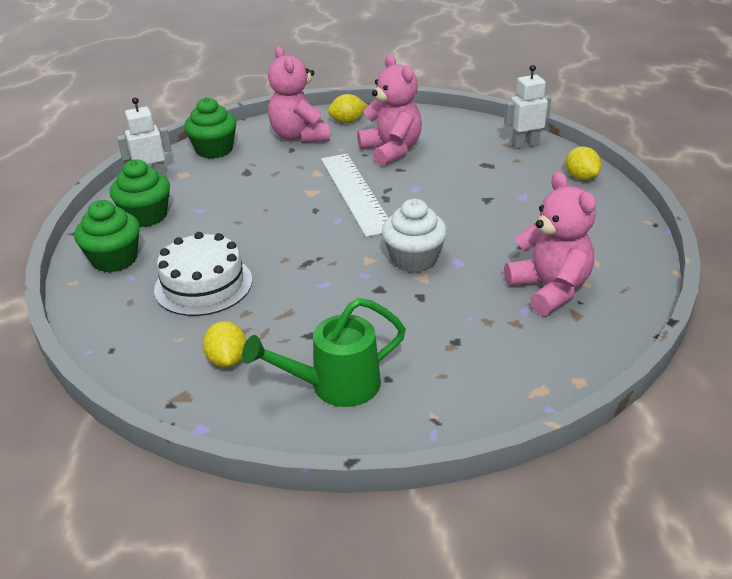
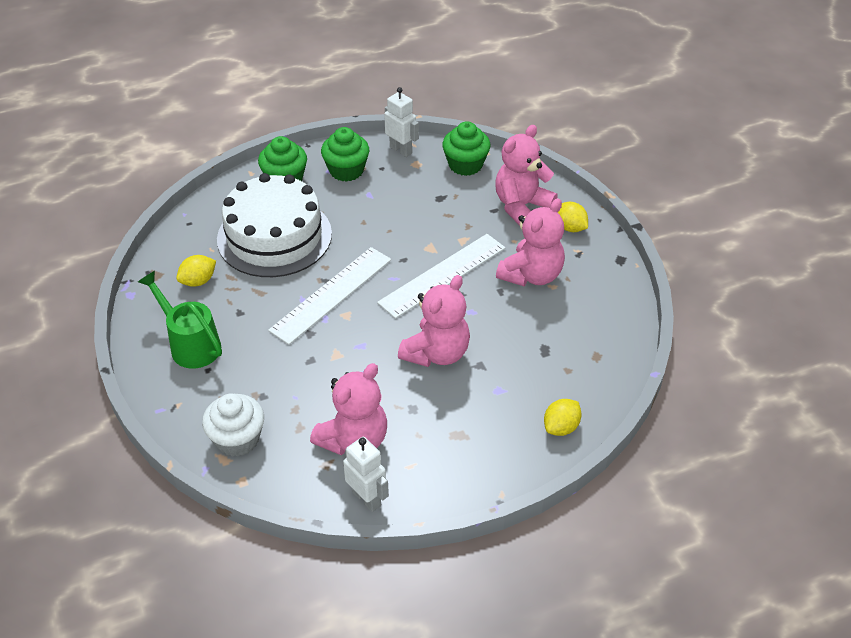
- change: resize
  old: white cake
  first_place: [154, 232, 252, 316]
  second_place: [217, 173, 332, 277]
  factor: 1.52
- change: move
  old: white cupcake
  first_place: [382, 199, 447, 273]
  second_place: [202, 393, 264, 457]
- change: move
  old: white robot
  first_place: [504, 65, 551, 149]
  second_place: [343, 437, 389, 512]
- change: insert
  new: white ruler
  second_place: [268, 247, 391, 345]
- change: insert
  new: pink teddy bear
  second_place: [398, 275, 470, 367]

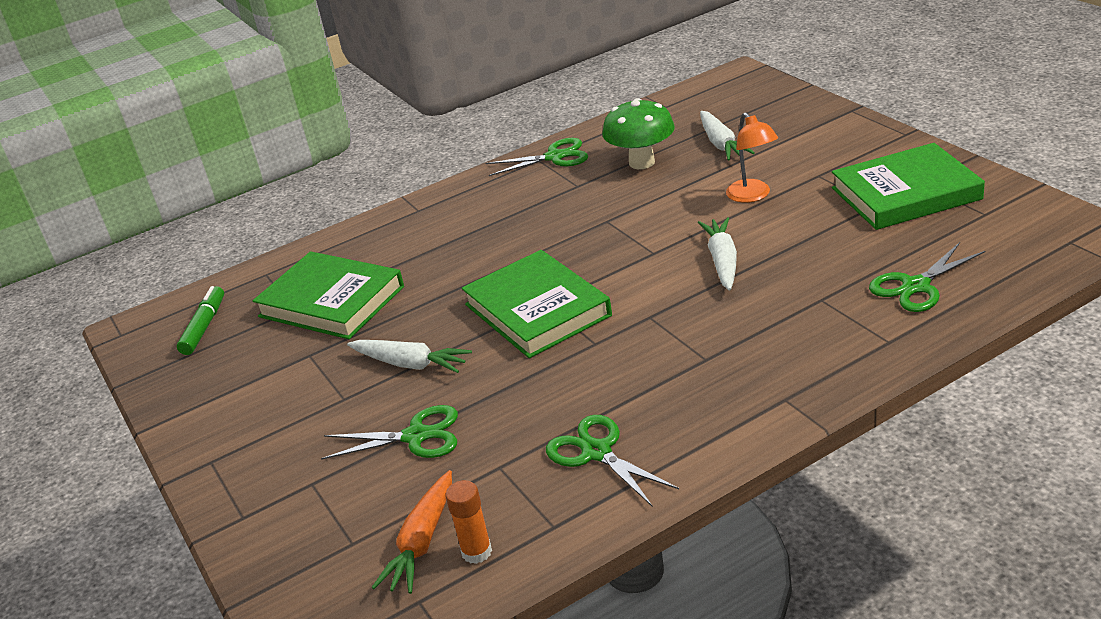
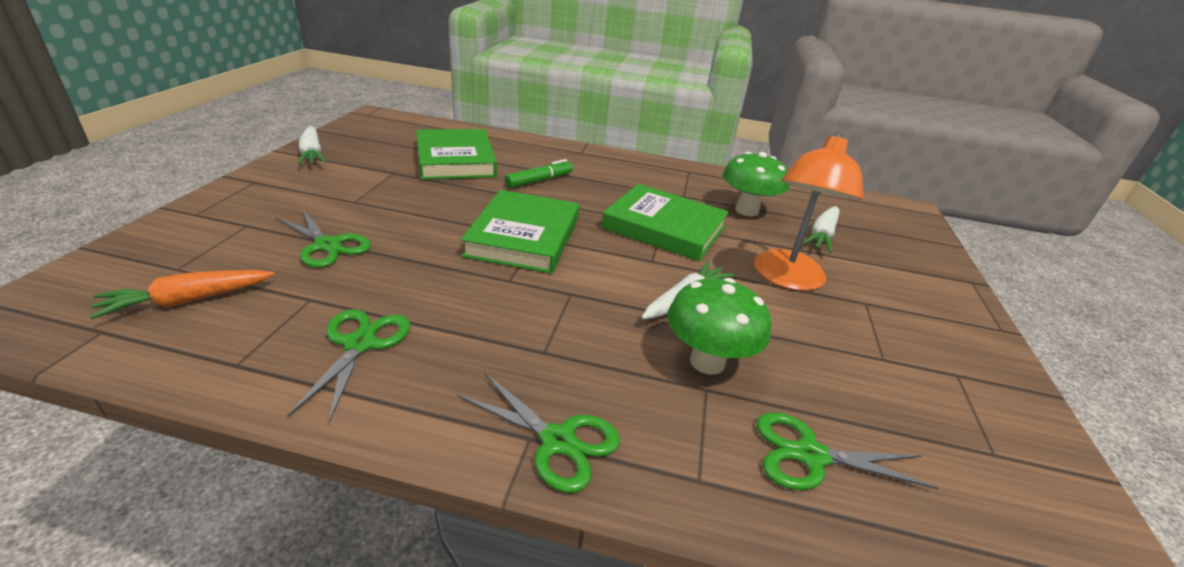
- change: move
  old: green marker
  first_place: [176, 286, 224, 355]
  second_place: [505, 159, 573, 188]
- change: move
  old: white carrot
  first_place: [347, 340, 472, 373]
  second_place: [298, 126, 326, 165]
- change: delete
  old: orange glue stick
  first_place: [445, 480, 492, 564]
- change: move
  old: green scissors
  first_place: [485, 138, 588, 176]
  second_place: [457, 372, 620, 493]
- change: resize
  old: orange lamp
  first_place: [726, 112, 778, 203]
  second_place: [754, 132, 863, 291]
  factor: 1.62
- change: move
  old: green book
  first_place: [832, 143, 985, 230]
  second_place: [602, 184, 729, 261]
- change: insert
  new: green mushroom
  second_place: [667, 278, 771, 375]

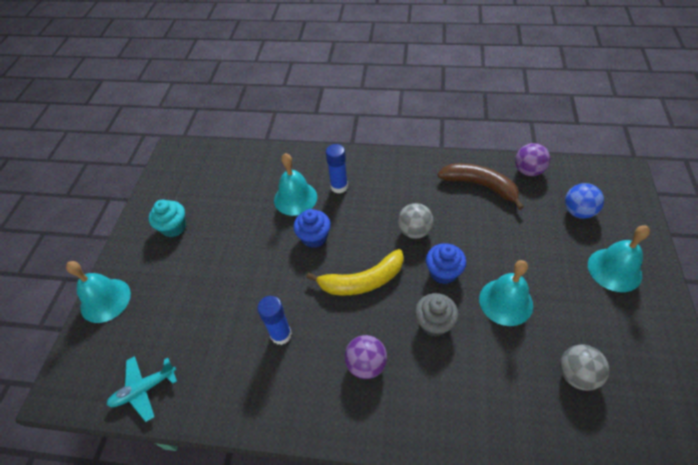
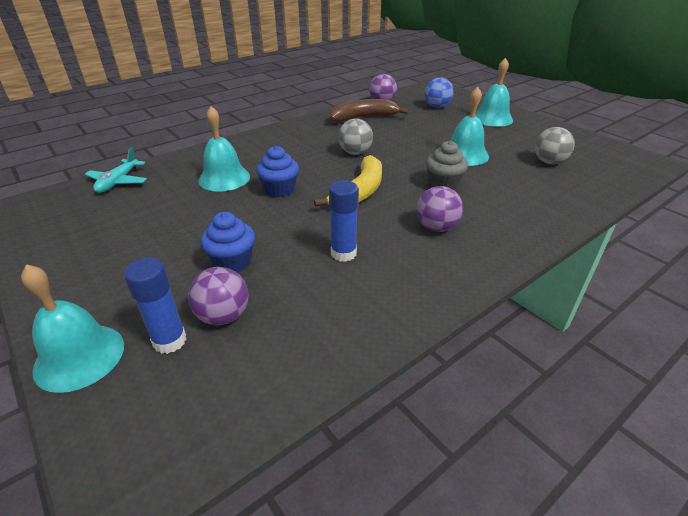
- change: move
  old: turquoise plane
  first_place: [106, 356, 177, 422]
  second_place: [85, 147, 147, 193]
- change: delete
  old: turquoise cupcake
  first_place: [149, 200, 186, 237]
- change: move
  old: blue glue stick
  first_place: [326, 144, 348, 193]
  second_place: [124, 258, 187, 354]
- change: move
  old: blue cupcake
  first_place: [426, 243, 466, 284]
  second_place: [200, 212, 255, 272]
- change: insert
  new: purple ball
  second_place: [188, 267, 249, 325]

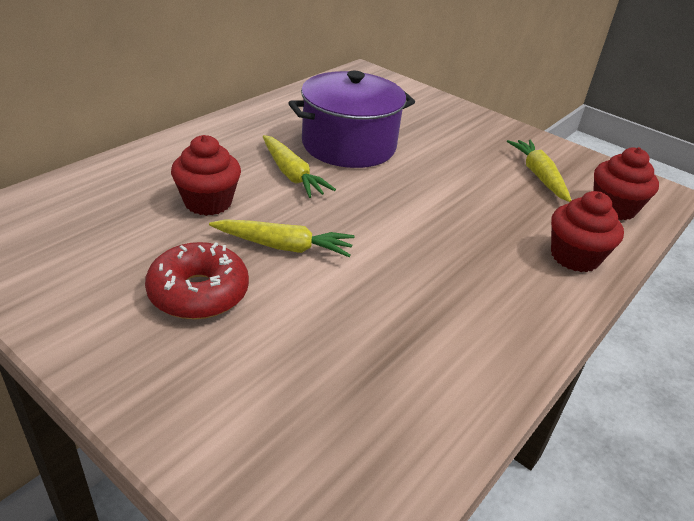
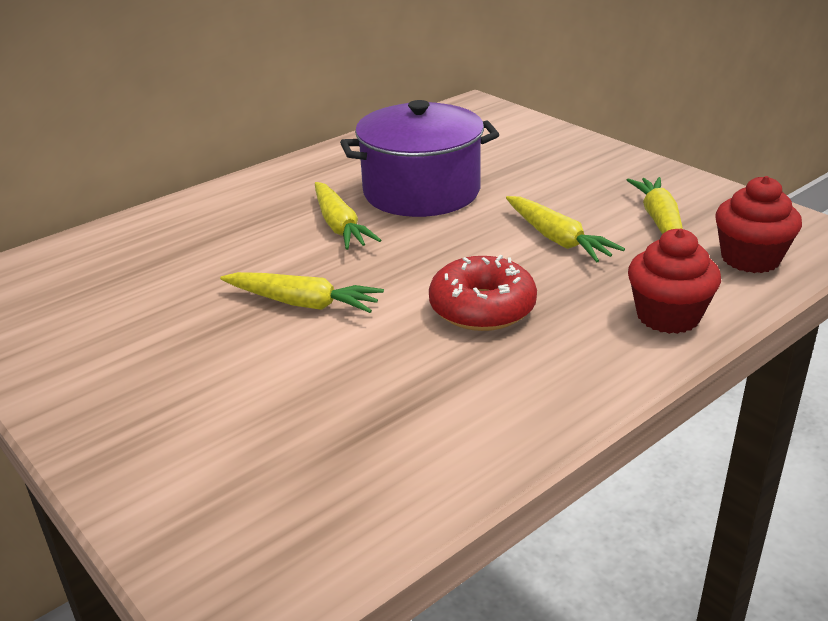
- change: move
  old: red donut
  first_place: [145, 242, 249, 319]
  second_place: [429, 255, 537, 331]
- change: delete
  old: red cupcake
  first_place: [171, 135, 241, 216]
- change: insert
  new: yellow carrot
  second_place: [506, 196, 625, 262]

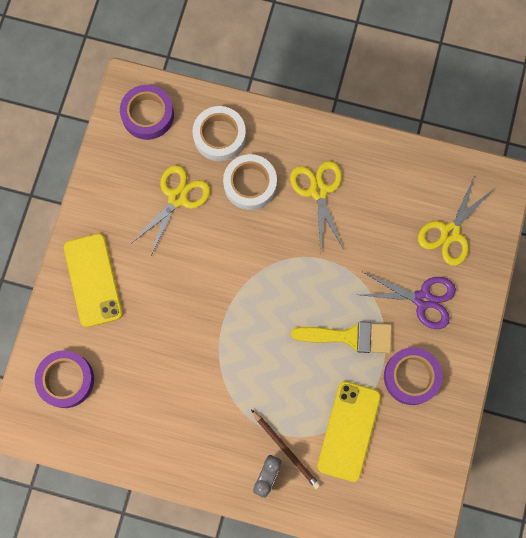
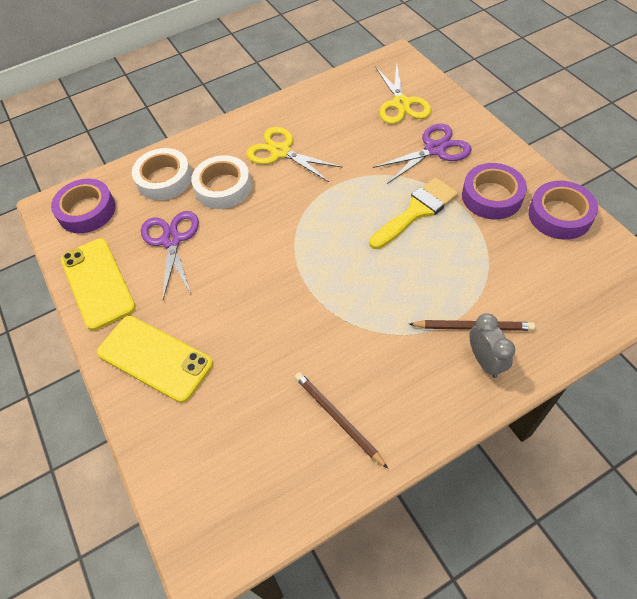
- change: move
  old: purple tape
  first_place: [35, 350, 94, 408]
  second_place: [528, 181, 598, 240]
- change: recolor
  old: yellow scissors
  new: purple scissors
  first_place: [133, 165, 210, 255]
  second_place: [141, 211, 199, 299]
- change: move
  old: yellow phone
  first_place: [317, 381, 381, 482]
  second_place: [61, 238, 136, 331]
- change: insert
  new: brown pencil
  second_place: [295, 372, 388, 469]

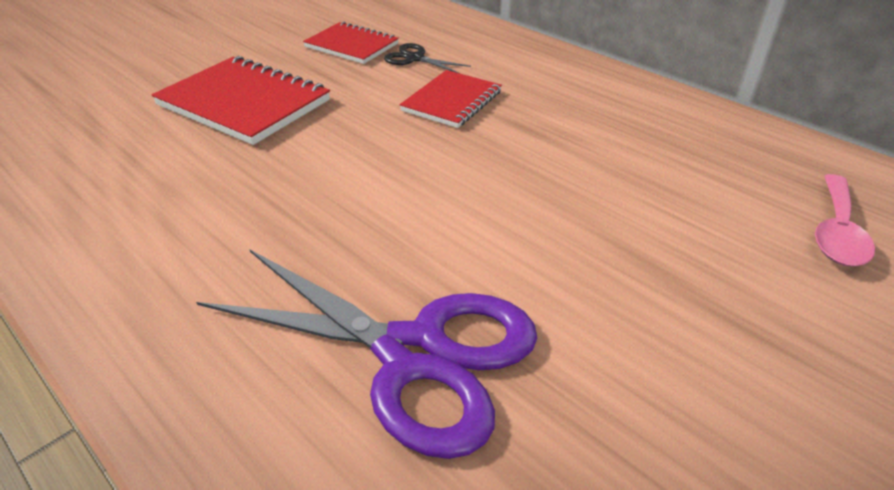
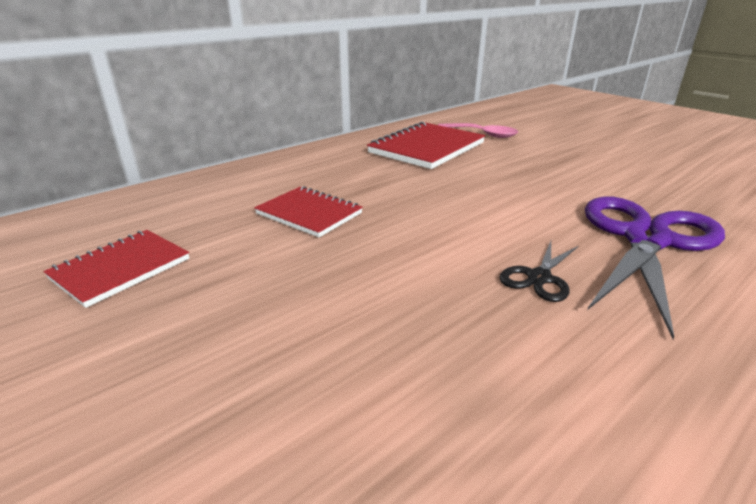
- change: move
  old: red notebook
  first_place: [152, 56, 330, 145]
  second_place: [367, 122, 485, 169]
- change: move
  old: black scissors
  first_place: [384, 43, 471, 73]
  second_place: [499, 241, 579, 302]

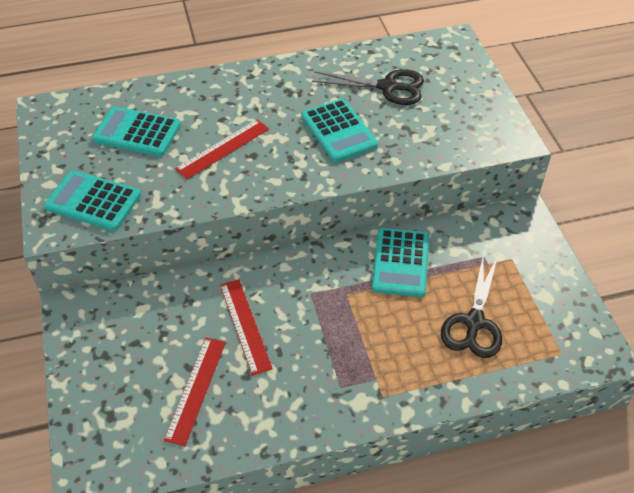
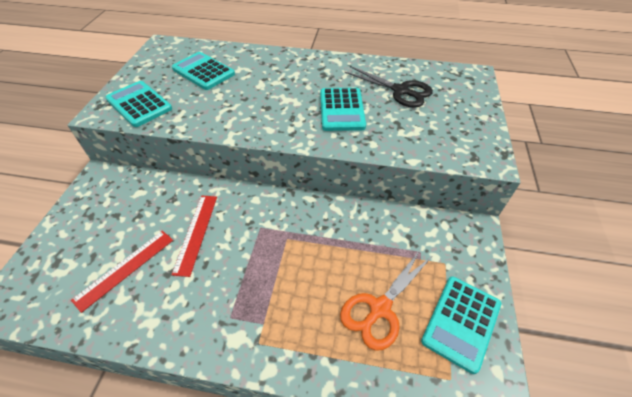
- change: delete
  old: red ruler
  first_place: [175, 119, 269, 179]
- change: move
  old: turquoise calculator
  first_place: [372, 228, 429, 297]
  second_place: [421, 276, 501, 374]
- change: recolor
  old: black scissors
  new: orange scissors
  first_place: [441, 256, 502, 358]
  second_place: [340, 250, 432, 351]

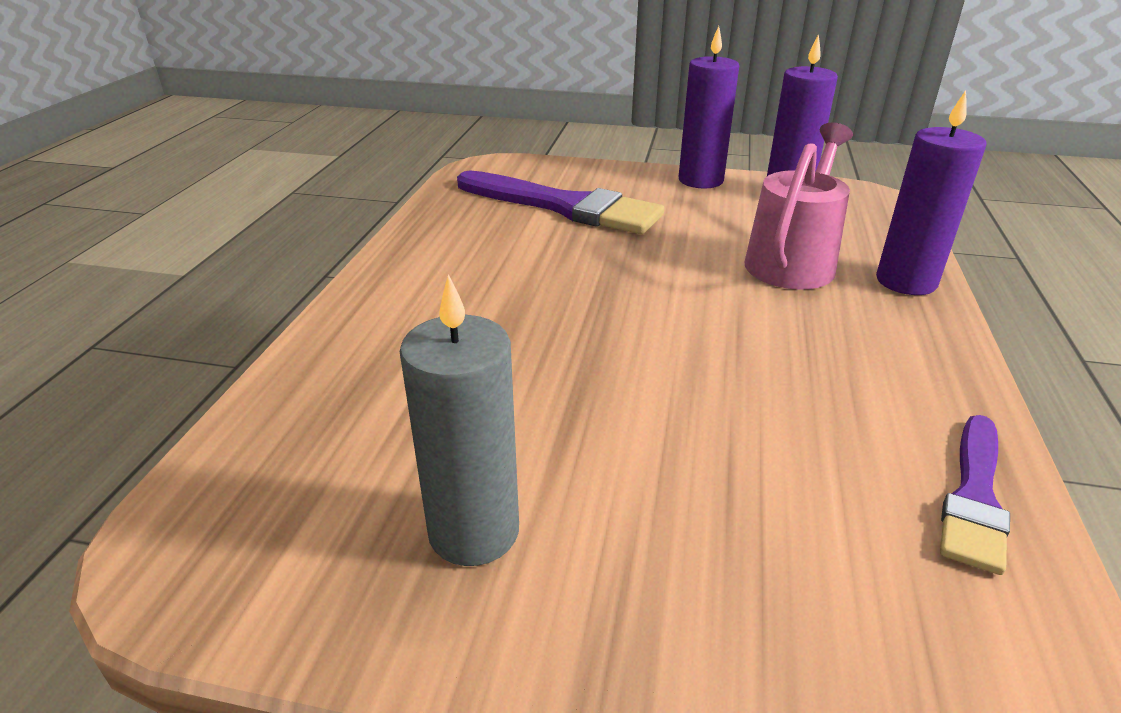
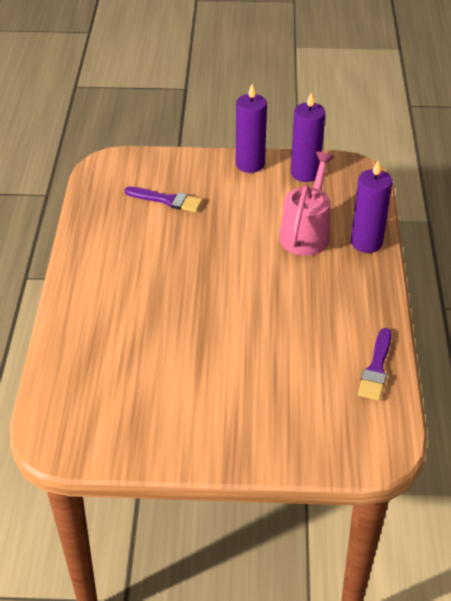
- change: delete
  old: grey candle
  first_place: [400, 274, 519, 566]
- change: resize
  old: purple brush
  first_place: [457, 170, 664, 234]
  second_place: [124, 187, 203, 212]
  factor: 0.57

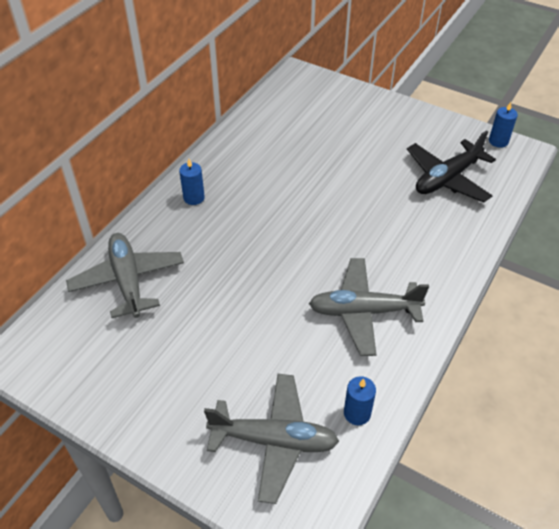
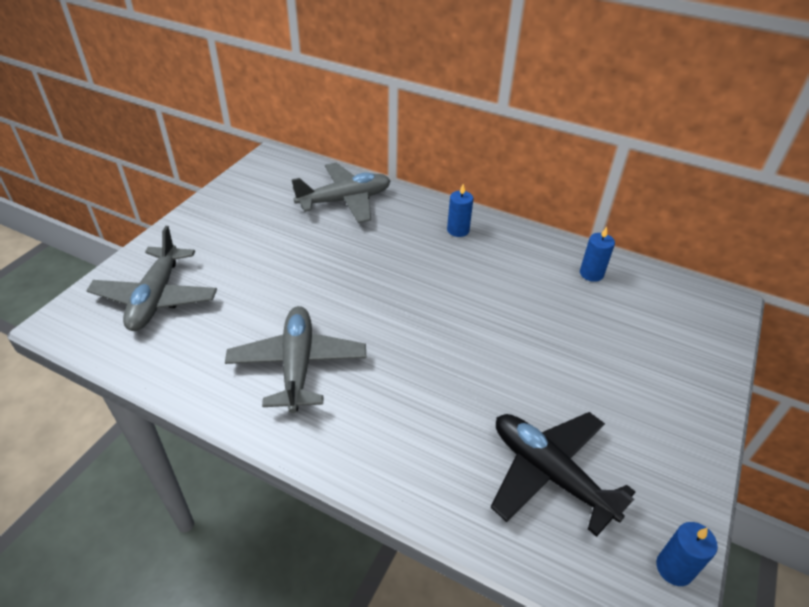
- change: move
  old: blue candle
  first_place: [344, 376, 376, 425]
  second_place: [580, 227, 615, 282]

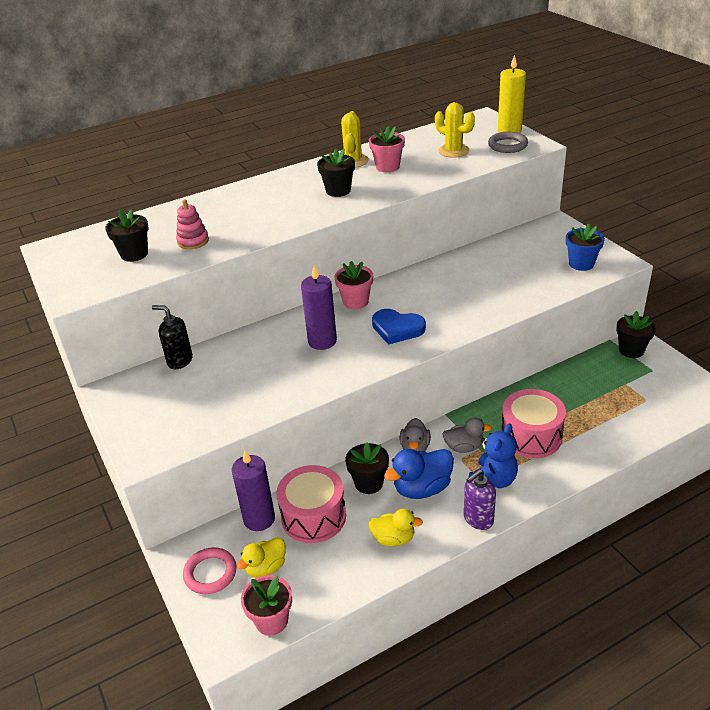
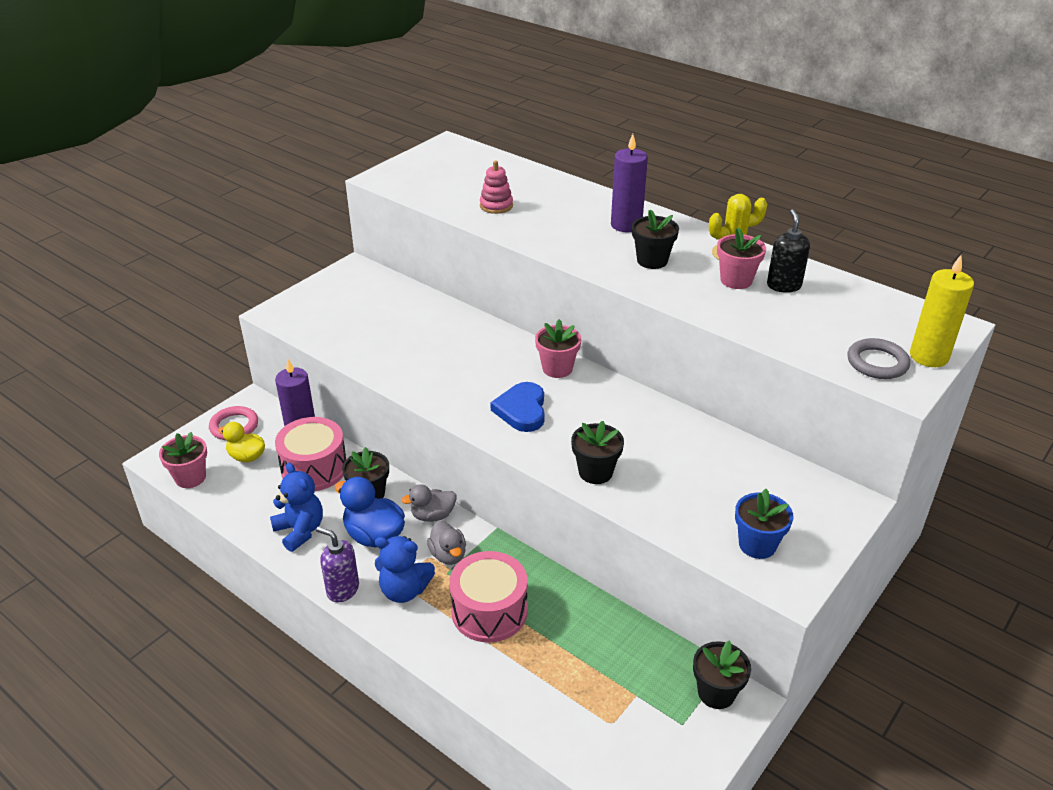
- change: move
  old: black flower pot
  first_place: [105, 209, 149, 262]
  second_place: [571, 421, 624, 484]
- change: move
  old: black soap dispenser
  first_place: [152, 305, 193, 369]
  second_place: [767, 209, 810, 293]
- change: move
  old: purple candle
  first_place: [301, 265, 337, 350]
  second_place: [611, 134, 648, 232]
- change: replace
  old: yellow duck
  new: blue teddy bear
  first_place: [368, 509, 423, 546]
  second_place: [270, 463, 323, 552]
- change: delete
  old: yellow cactus
  first_place: [435, 102, 475, 158]

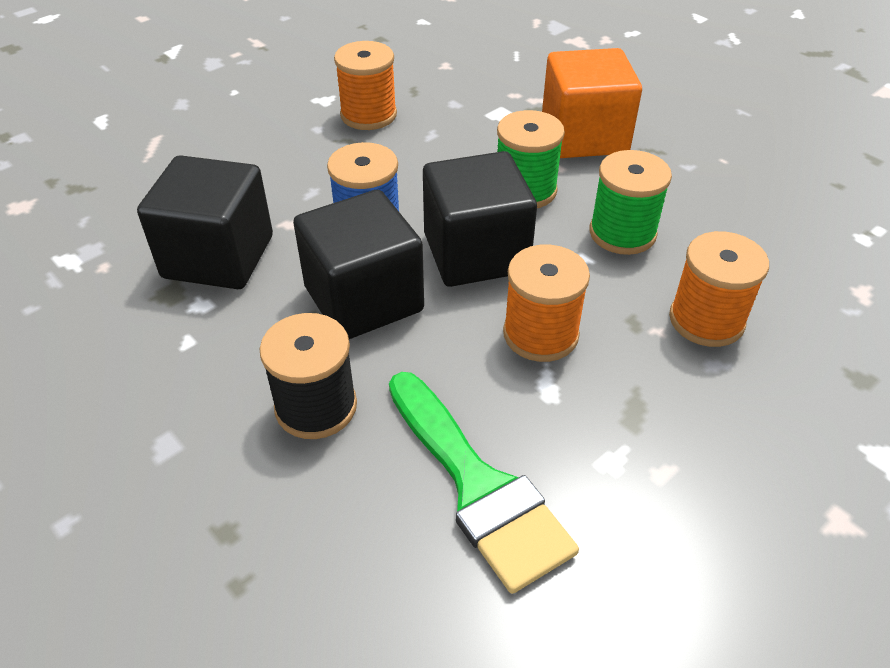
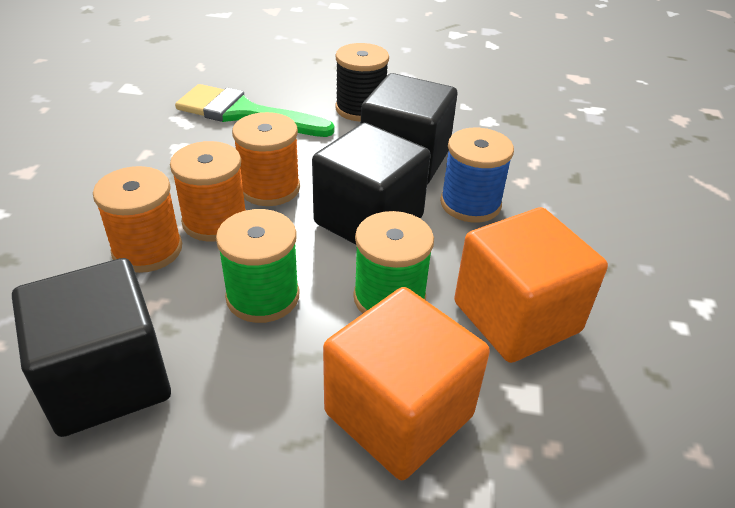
- change: move
  old: black cube
  first_place: [137, 155, 273, 289]
  second_place: [12, 258, 171, 437]
- change: move
  old: orange spool
  first_place: [334, 41, 397, 130]
  second_place: [170, 141, 246, 242]
- change: insert
  new: orange cube
  second_place: [454, 207, 608, 363]

